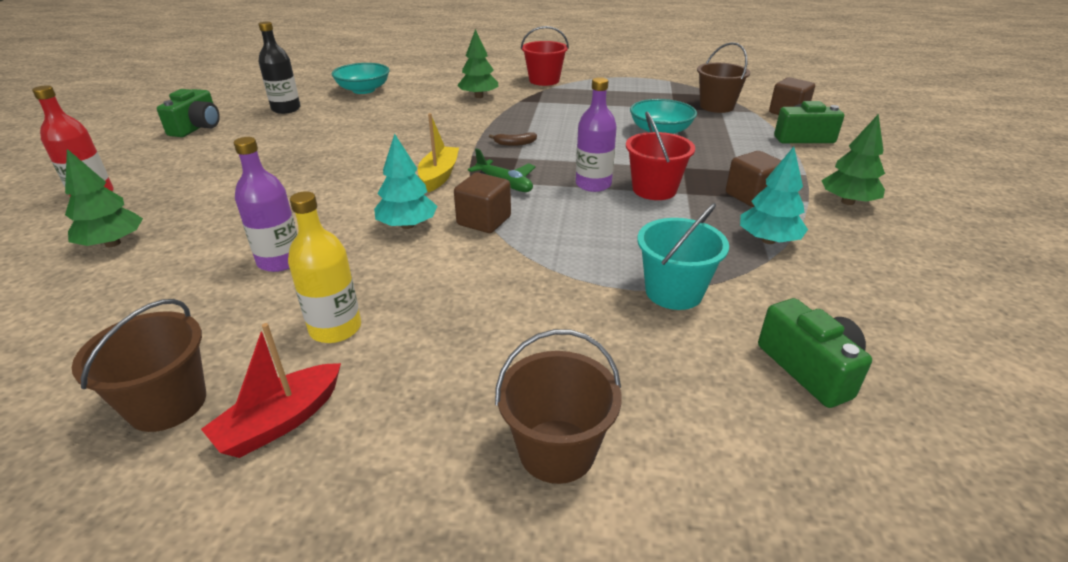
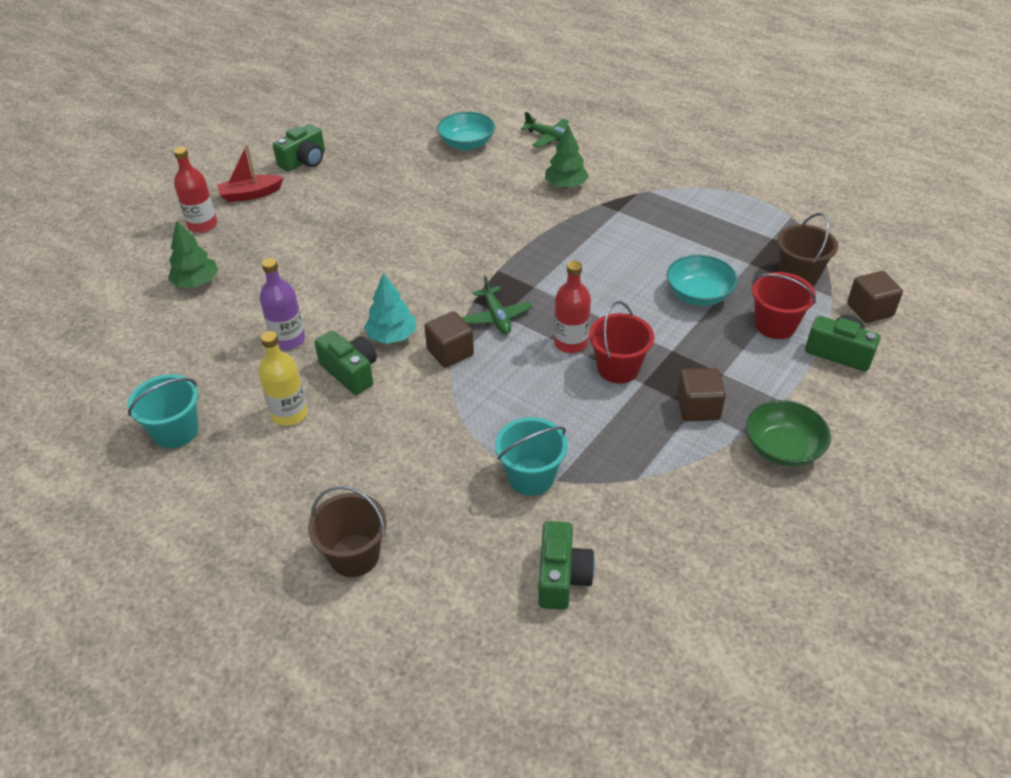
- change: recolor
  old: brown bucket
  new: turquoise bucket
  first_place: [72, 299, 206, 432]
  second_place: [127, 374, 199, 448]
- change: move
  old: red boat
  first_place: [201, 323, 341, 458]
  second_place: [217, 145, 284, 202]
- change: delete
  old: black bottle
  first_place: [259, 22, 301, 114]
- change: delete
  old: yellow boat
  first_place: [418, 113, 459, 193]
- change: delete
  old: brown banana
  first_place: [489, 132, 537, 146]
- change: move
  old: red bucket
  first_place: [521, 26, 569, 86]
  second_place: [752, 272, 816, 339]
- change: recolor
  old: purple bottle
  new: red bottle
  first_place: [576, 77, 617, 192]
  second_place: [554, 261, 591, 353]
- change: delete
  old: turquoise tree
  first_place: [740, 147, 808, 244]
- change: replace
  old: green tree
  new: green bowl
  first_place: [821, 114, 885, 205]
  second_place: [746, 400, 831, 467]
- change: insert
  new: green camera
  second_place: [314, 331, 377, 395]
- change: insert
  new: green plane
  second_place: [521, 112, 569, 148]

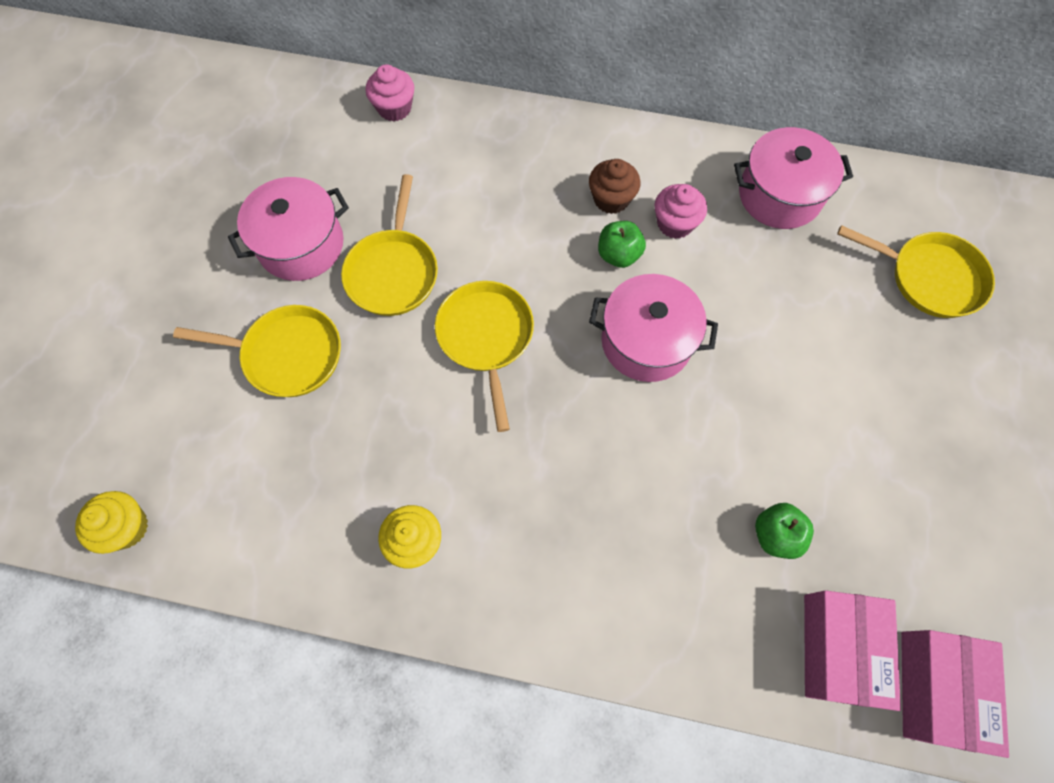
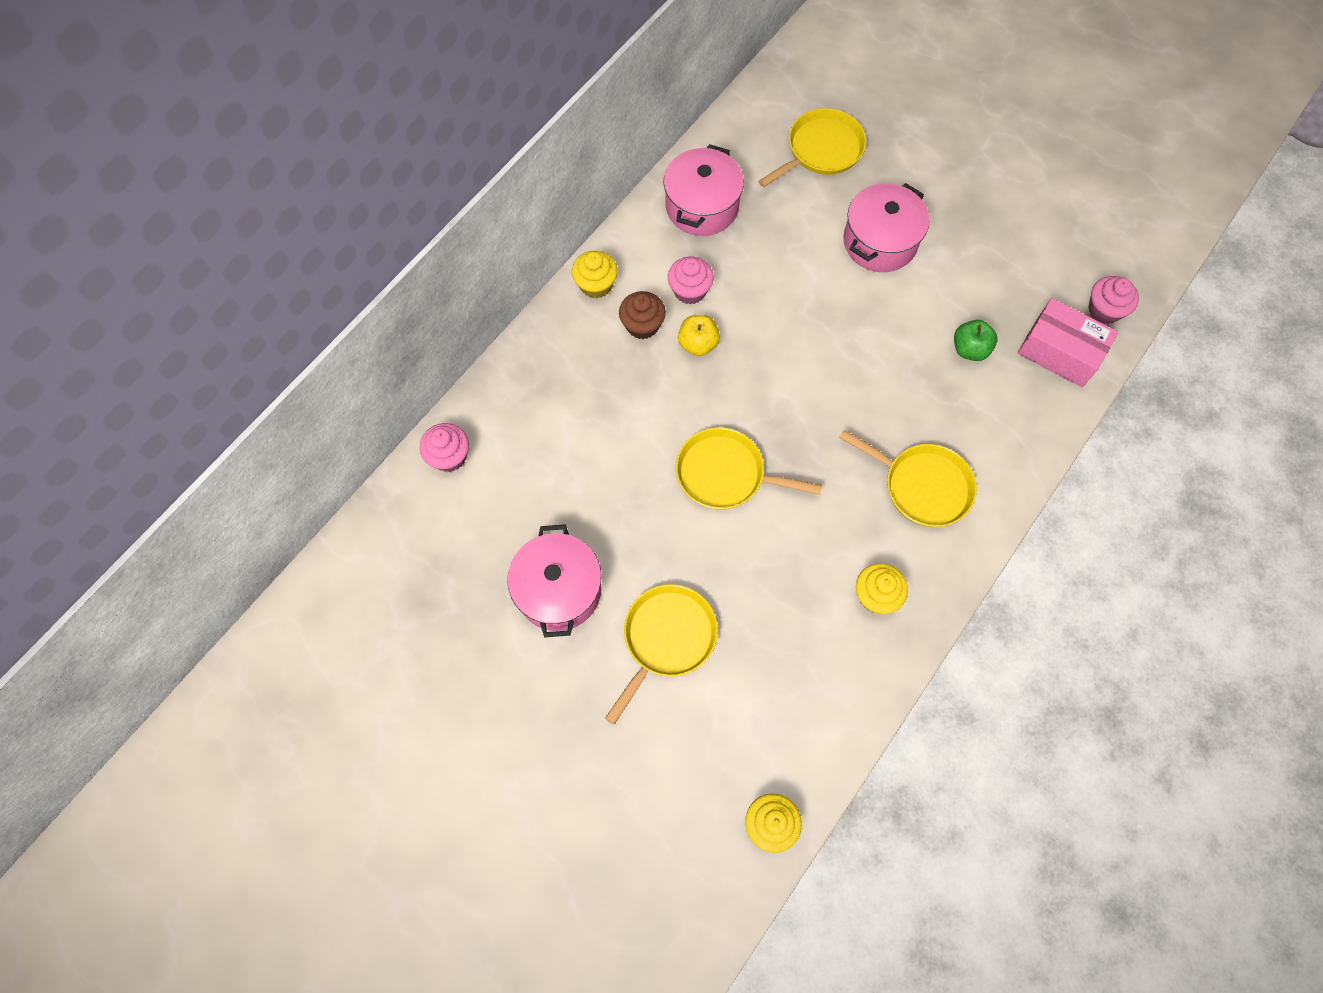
- change: move
  old: yellow pan
  first_place: [341, 174, 438, 316]
  second_place: [839, 430, 977, 527]
- change: move
  old: pink pot
  first_place: [589, 274, 718, 382]
  second_place: [843, 183, 930, 272]
- change: recolor
  old: green apple
  new: yellow apple
  first_place: [598, 221, 646, 268]
  second_place: [678, 315, 720, 356]
- change: replace
  old: pink box
  new: pink cupcake
  first_place: [901, 630, 1009, 758]
  second_place: [1088, 276, 1139, 324]
- change: insert
  new: yellow cupcake
  second_place: [572, 251, 618, 298]

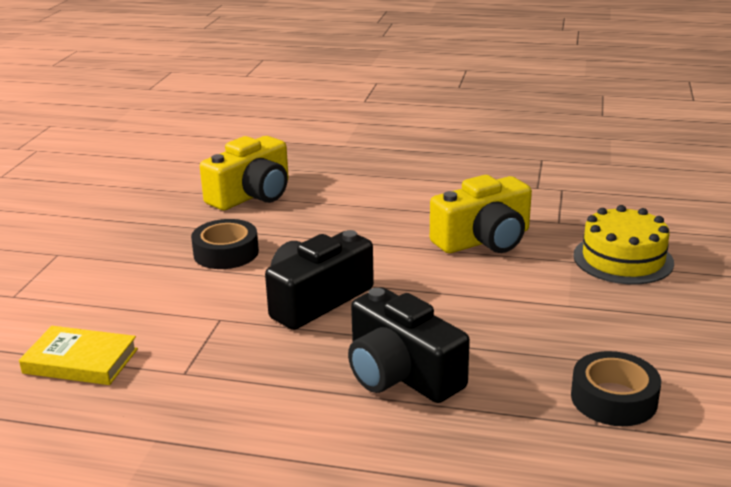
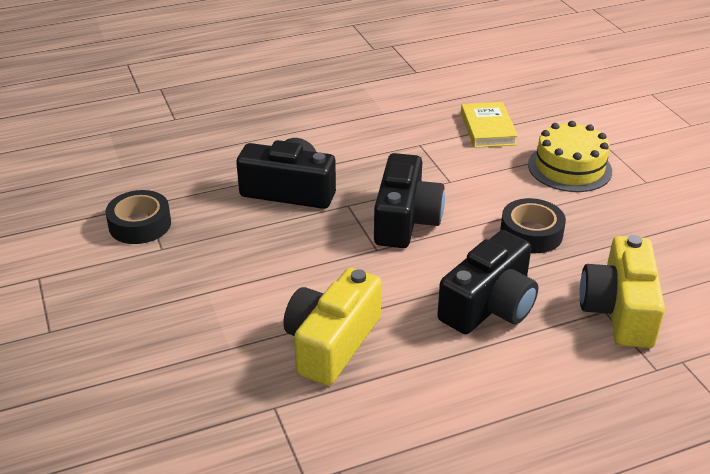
- change: rotate
  old: yellow book
  first_place: [19, 326, 138, 385]
  second_place: [461, 102, 518, 148]
  degrees: -75
- change: move
  old: yellow cake
  first_place: [573, 205, 674, 284]
  second_place: [528, 121, 612, 192]
- change: insert
  new: black camera
  second_place: [437, 230, 538, 334]

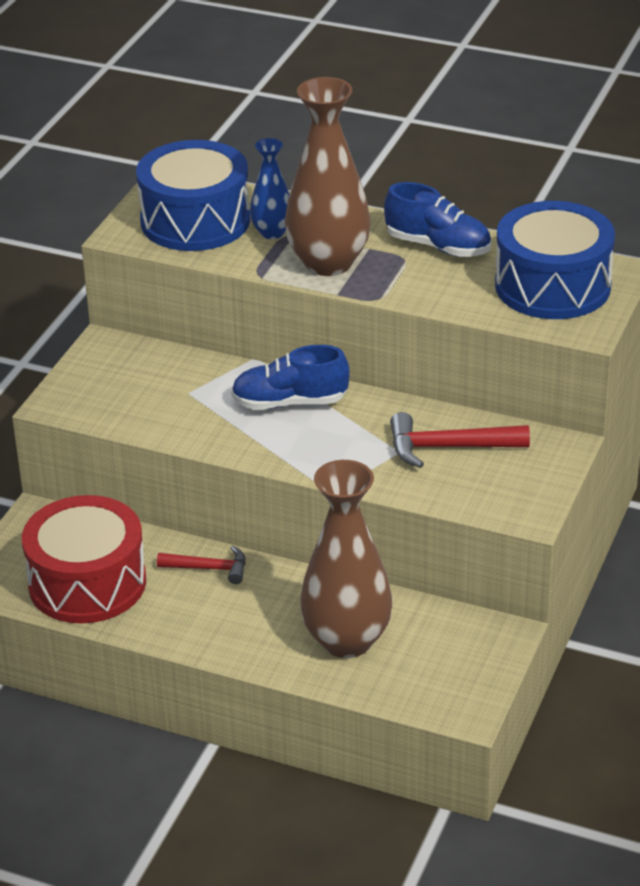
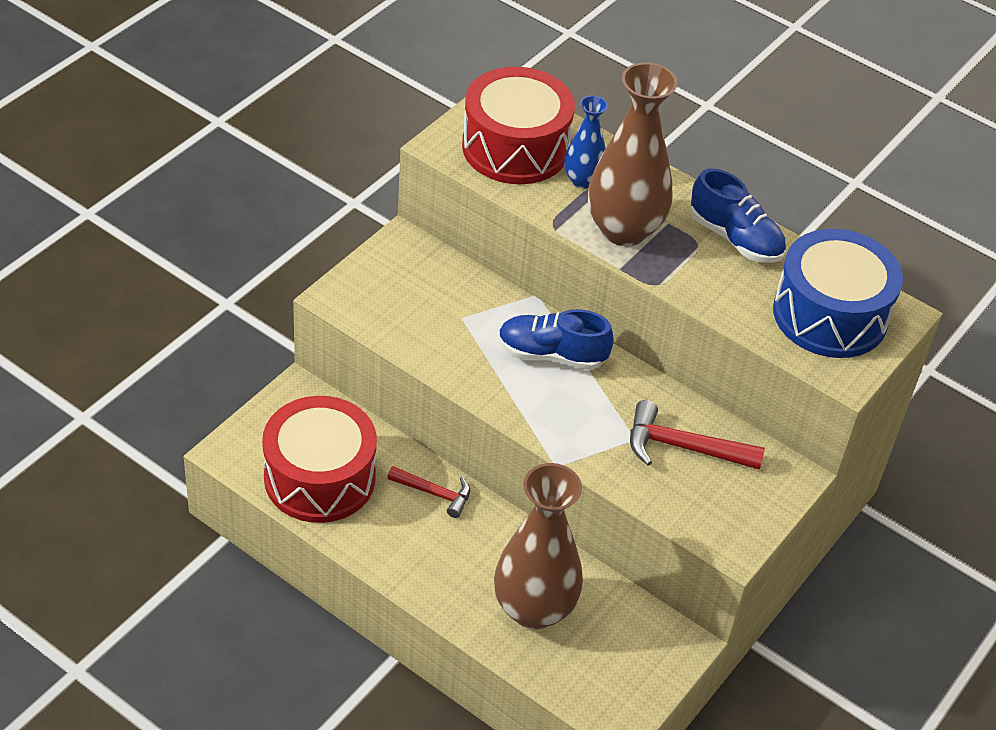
- change: recolor
  old: blue drum
  new: red drum
  first_place: [136, 140, 250, 251]
  second_place: [462, 67, 575, 184]

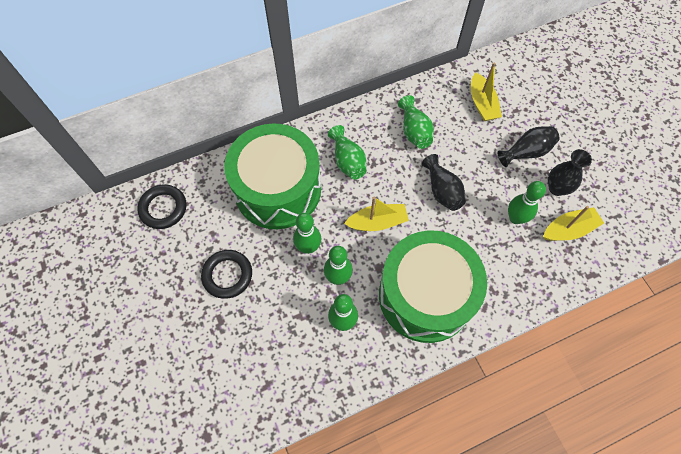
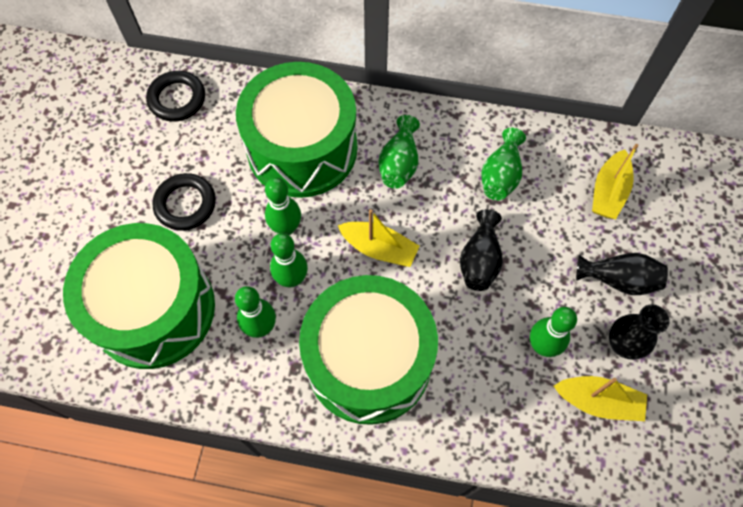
- change: insert
  new: green drum
  second_place: [63, 223, 215, 369]

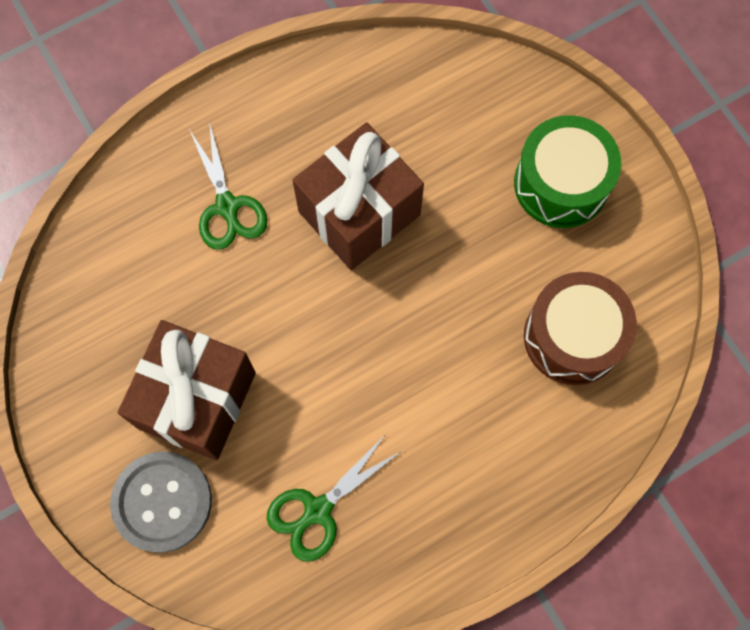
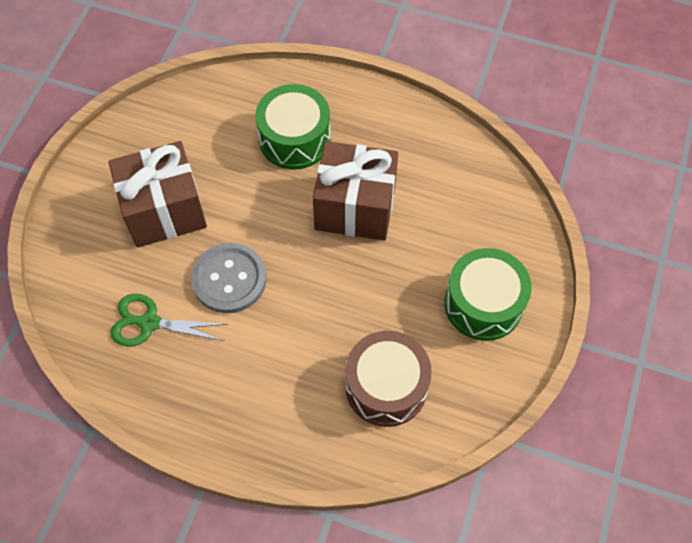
- change: move
  old: grey button
  first_place: [110, 452, 212, 553]
  second_place: [191, 243, 266, 313]
- change: replace
  old: green scissors
  new: green drum
  first_place: [189, 121, 267, 250]
  second_place: [255, 84, 331, 170]

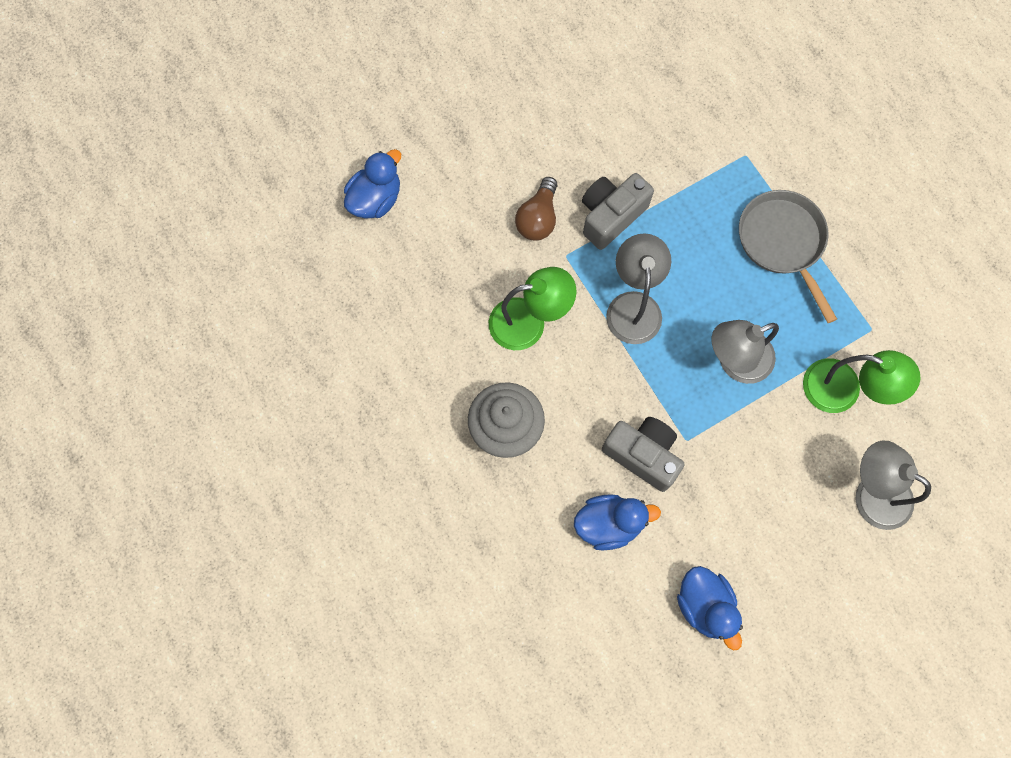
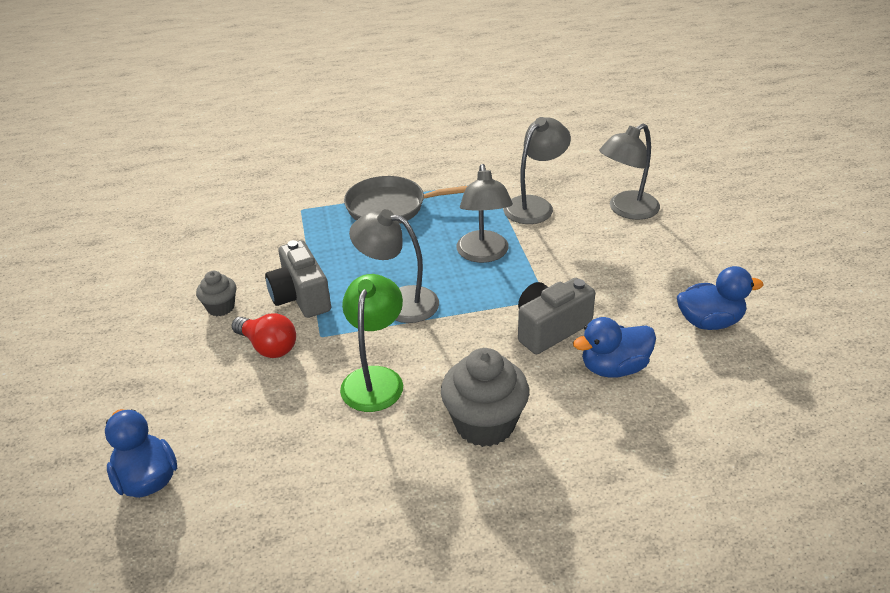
- change: recolor
  old: brown light bulb
  new: red light bulb
  first_place: [515, 177, 557, 241]
  second_place: [232, 313, 296, 358]
- change: rotate
  old: blue duck
  first_place: [574, 494, 661, 550]
  second_place: [573, 317, 656, 378]
  degrees: -120
- change: recolor
  old: green lamp
  new: grey lamp
  first_place: [803, 350, 921, 413]
  second_place: [503, 117, 571, 224]
- change: insert
  new: grey cupcake
  second_place: [196, 271, 236, 316]

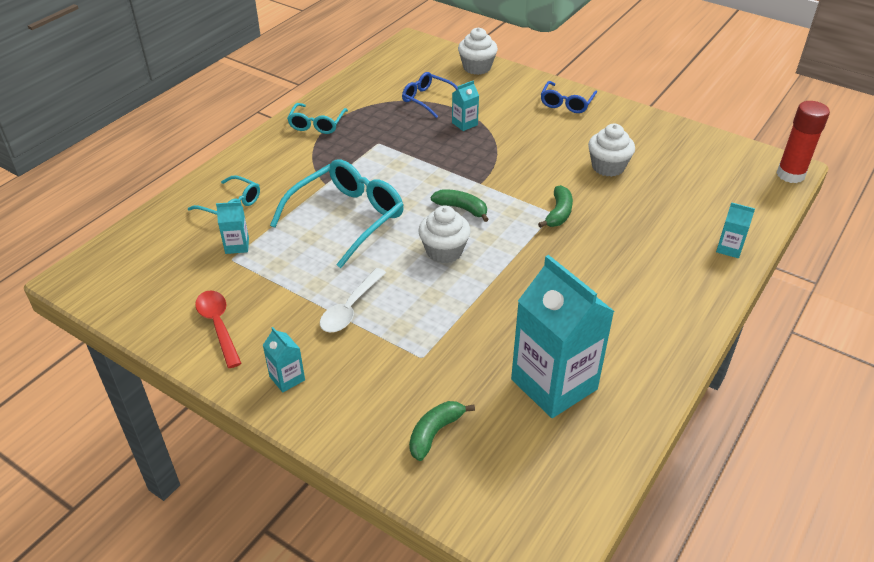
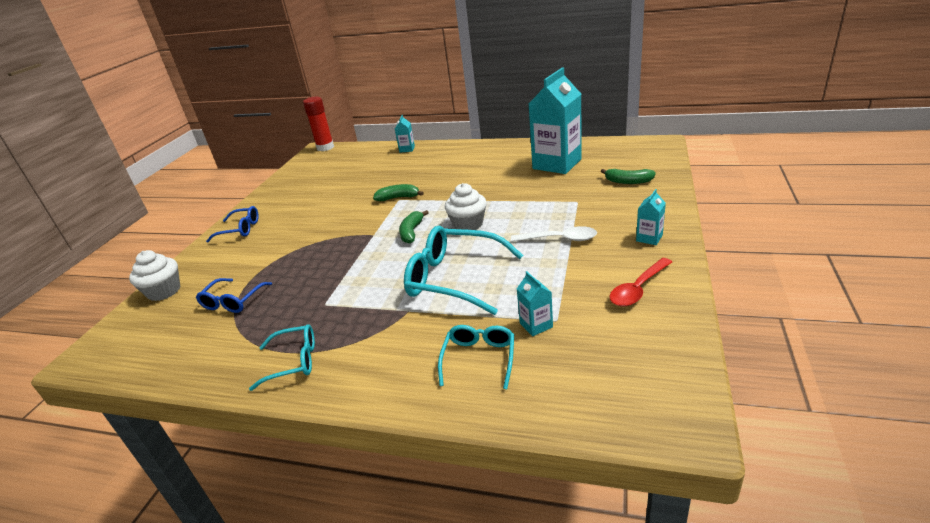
- change: delete
  old: turquoise carton
  first_place: [452, 80, 479, 131]
- change: delete
  old: white cupcake
  first_place: [588, 124, 635, 177]

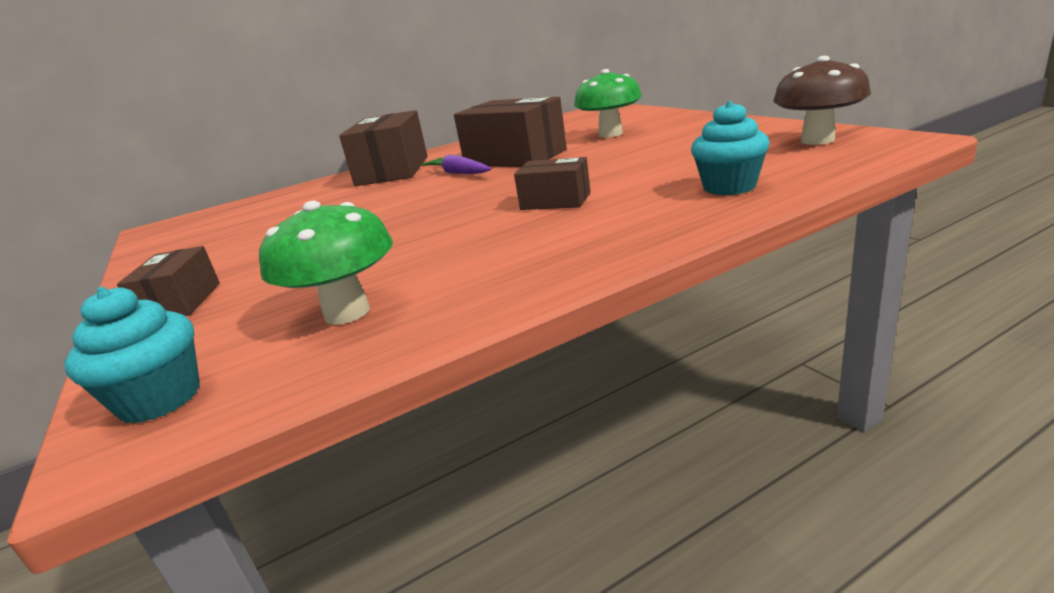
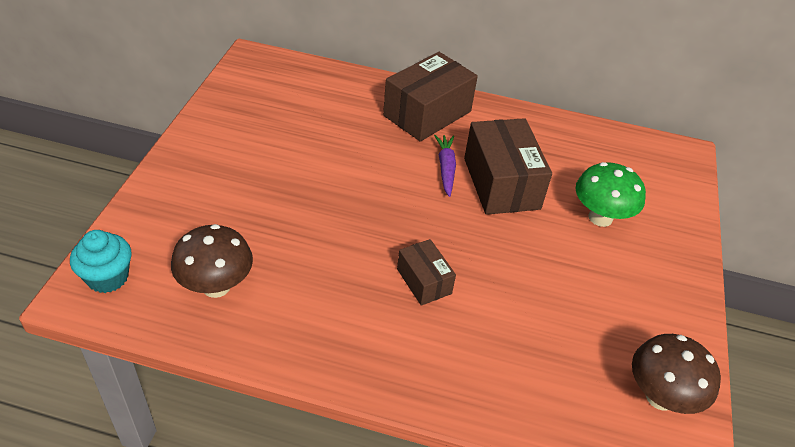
- change: delete
  old: brown box
  first_place: [117, 246, 220, 316]
- change: recolor
  old: green mushroom
  new: brown mushroom
  first_place: [259, 201, 393, 325]
  second_place: [171, 224, 253, 298]
- change: delete
  old: turquoise cupcake
  first_place: [691, 101, 770, 195]

